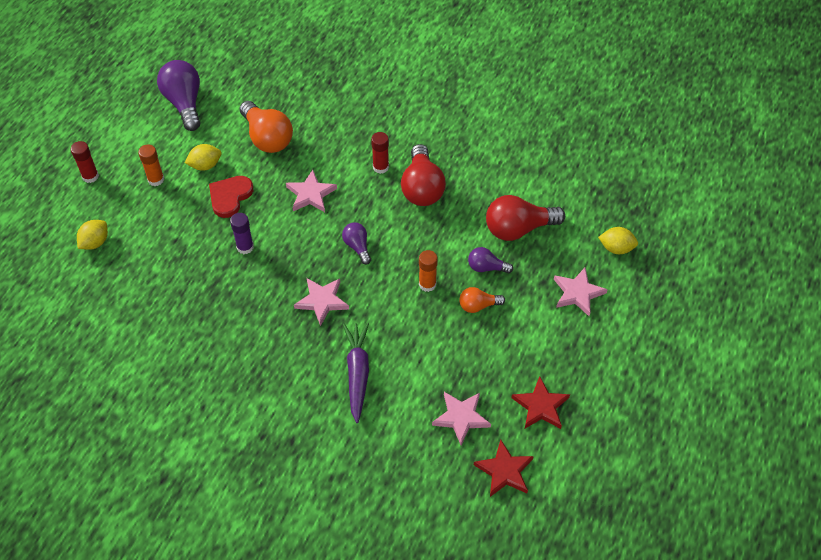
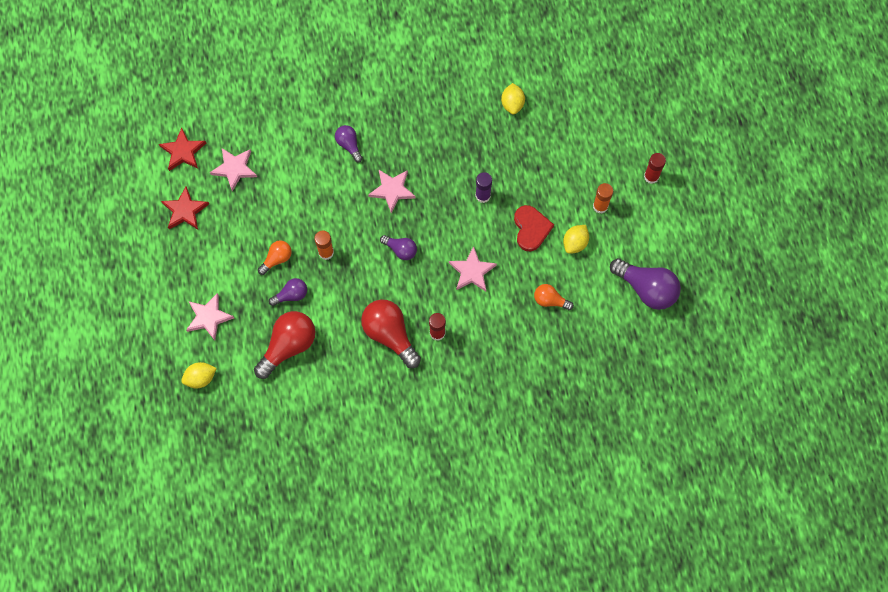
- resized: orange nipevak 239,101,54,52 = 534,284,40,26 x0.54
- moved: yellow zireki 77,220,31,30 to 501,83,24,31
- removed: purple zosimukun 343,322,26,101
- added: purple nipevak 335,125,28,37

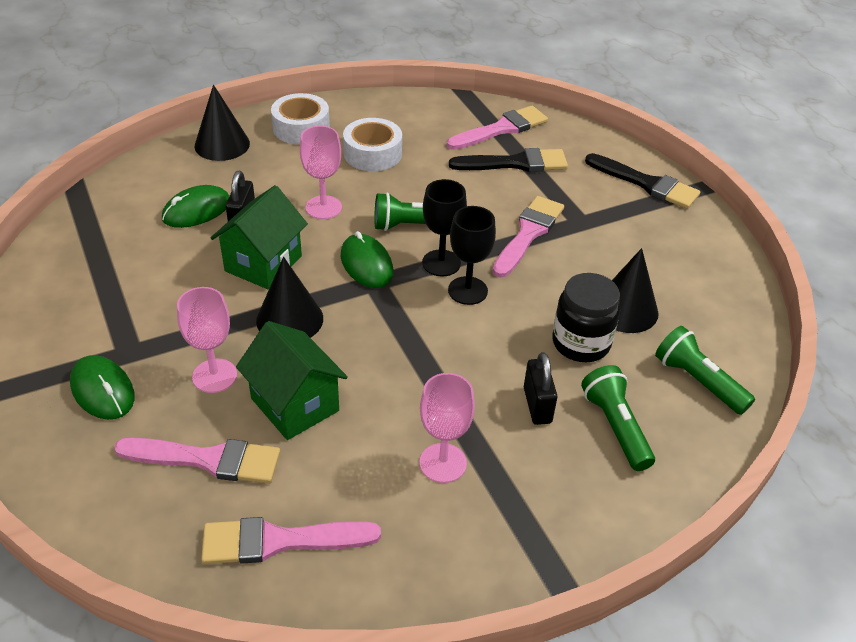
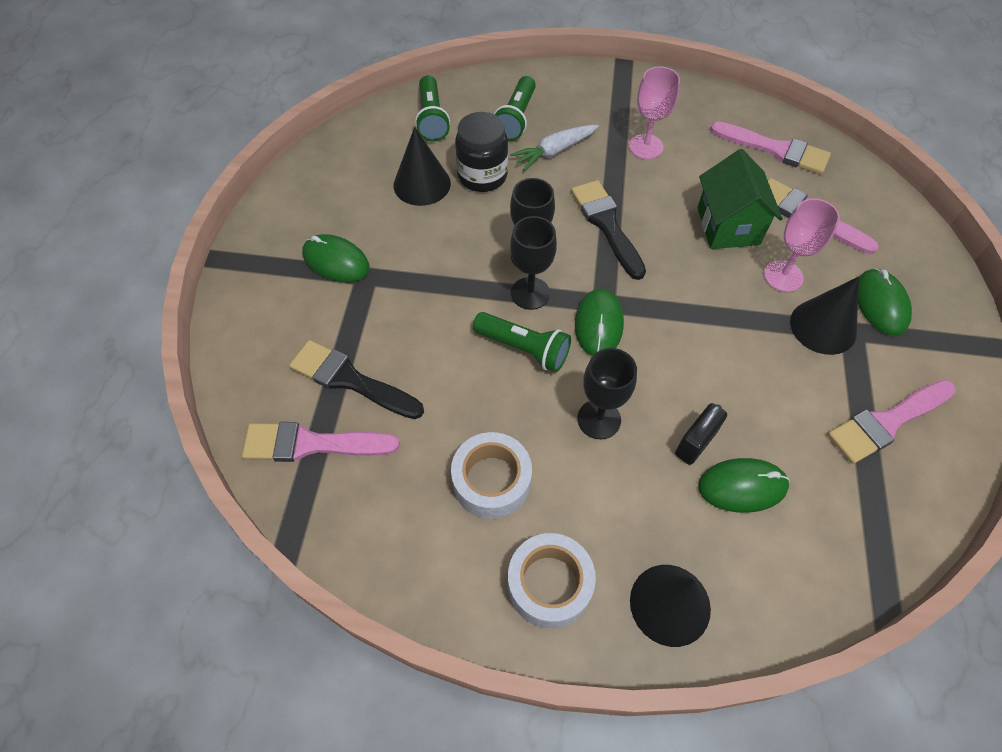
- recoloured: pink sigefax 300,126,42,93 to black sigefax 577,348,60,91
- moved: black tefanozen 585,153,115,56 to 571,180,75,100
- removed: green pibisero 211,185,97,105
- moved: pink tefanozen 492,196,72,82 to 827,380,129,84
- moved: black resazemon 256,257,67,81 to 790,277,69,78
- replaced: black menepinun 524,352,34,73 to white zosimukun 510,125,89,46
- added: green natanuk 302,234,68,48

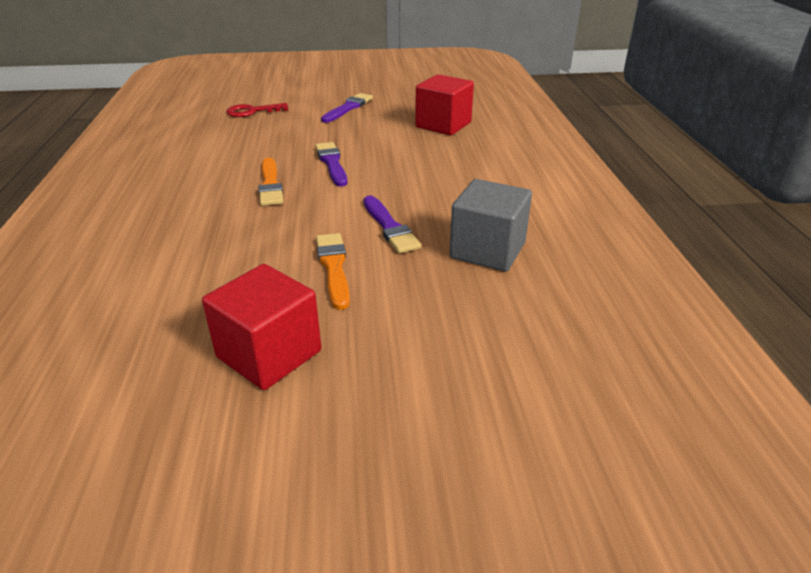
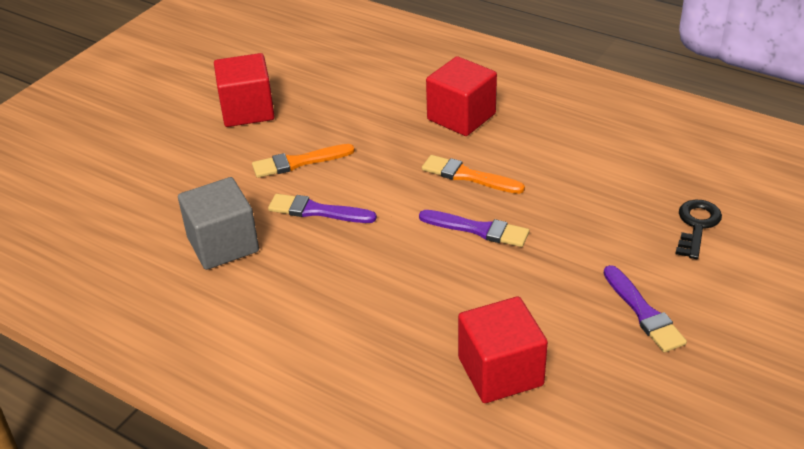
- recoloured: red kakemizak 226,103,62,14 to black kakemizak 675,199,47,60
- turned: orange tefanozen 316,233,34,77 = 252,144,103,34 135 degrees clockwise
- added: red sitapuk 426,56,71,80

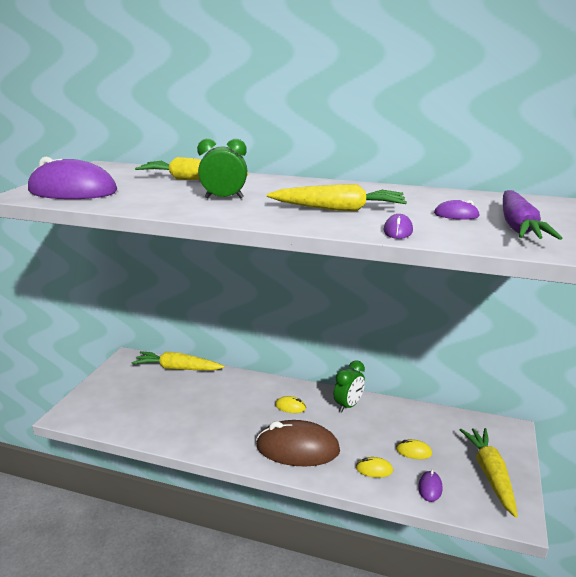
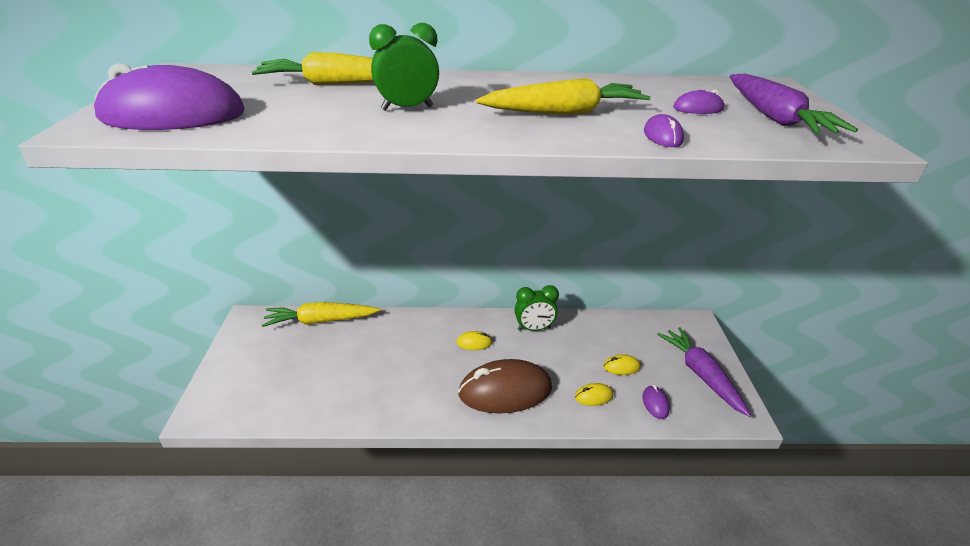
- turned: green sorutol 334,360,31,52 = 515,285,44,46 60 degrees clockwise
- recoloured: yellow zosimukun 460,428,58,90 to purple zosimukun 657,327,94,90

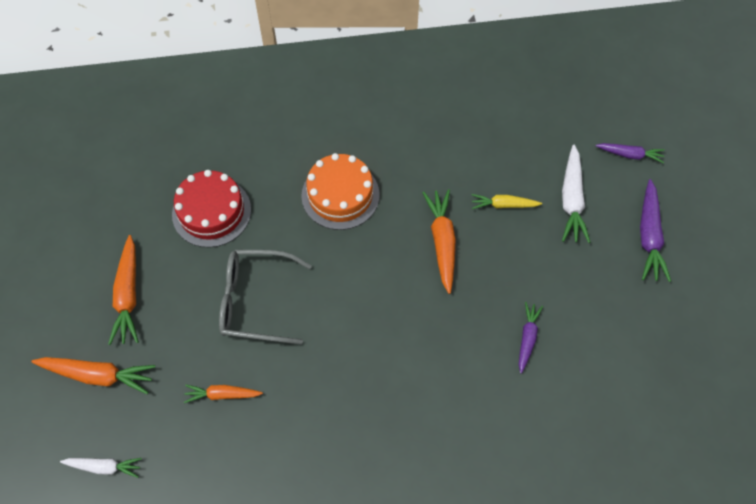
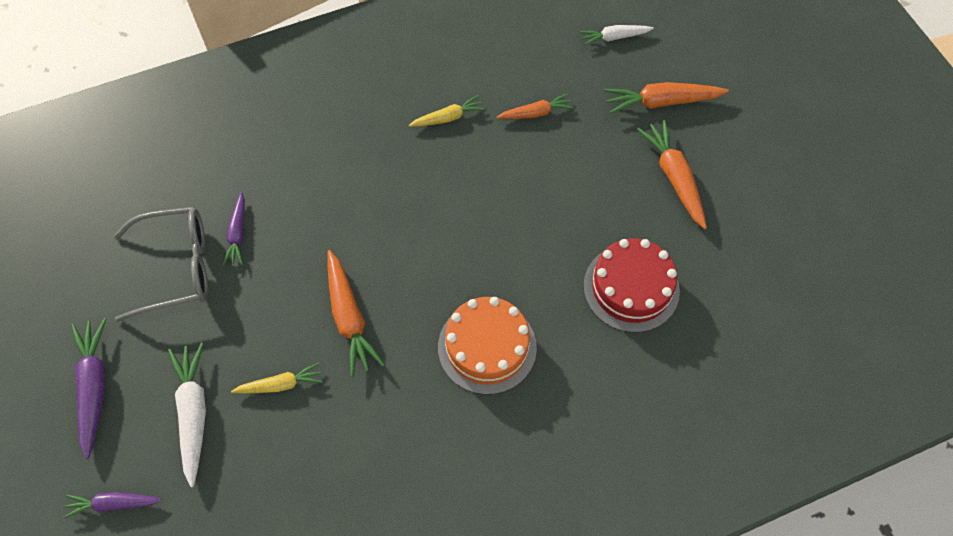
- moved: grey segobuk 219,250,93,95 to 114,207,94,115
- added: yellow zosimukun 409,95,76,32

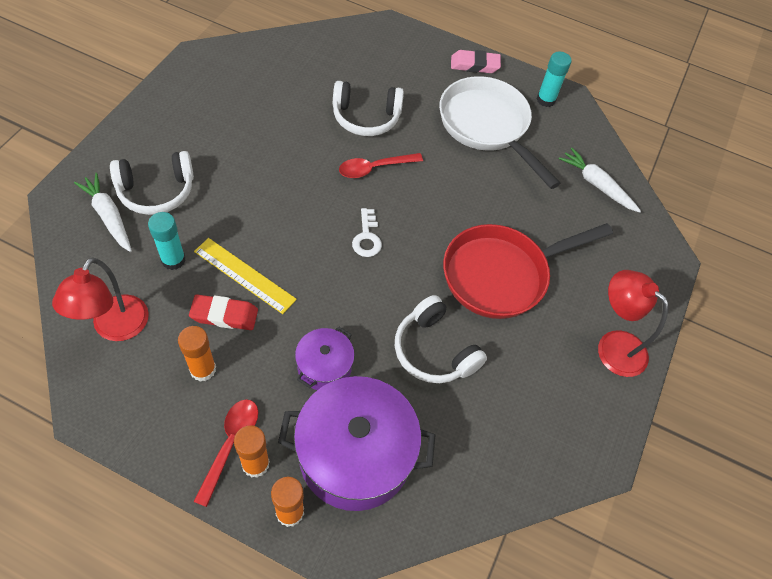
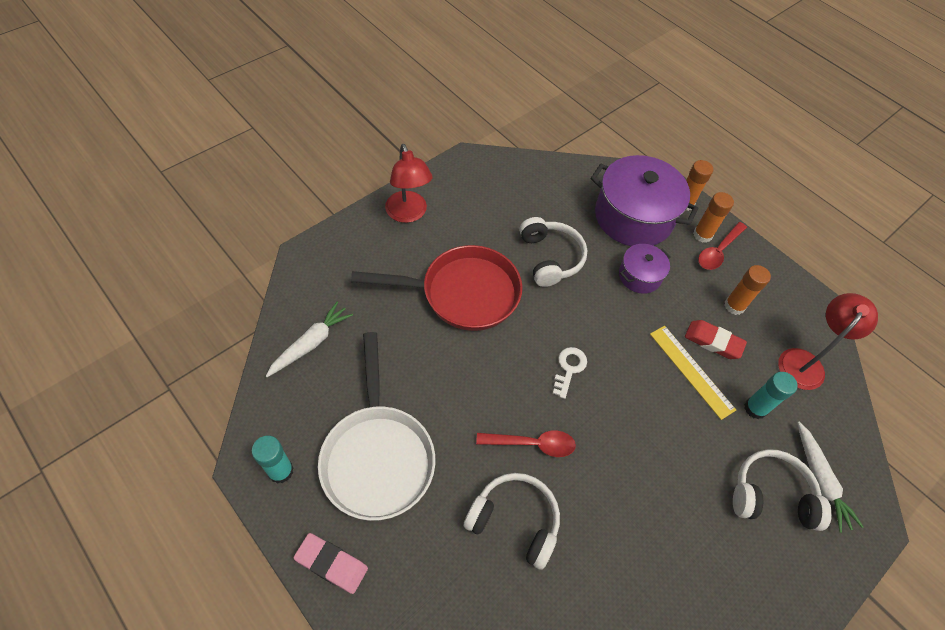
- turned: white zosimukun 558,148,83,65 = 266,302,87,75 120 degrees counterclockwise

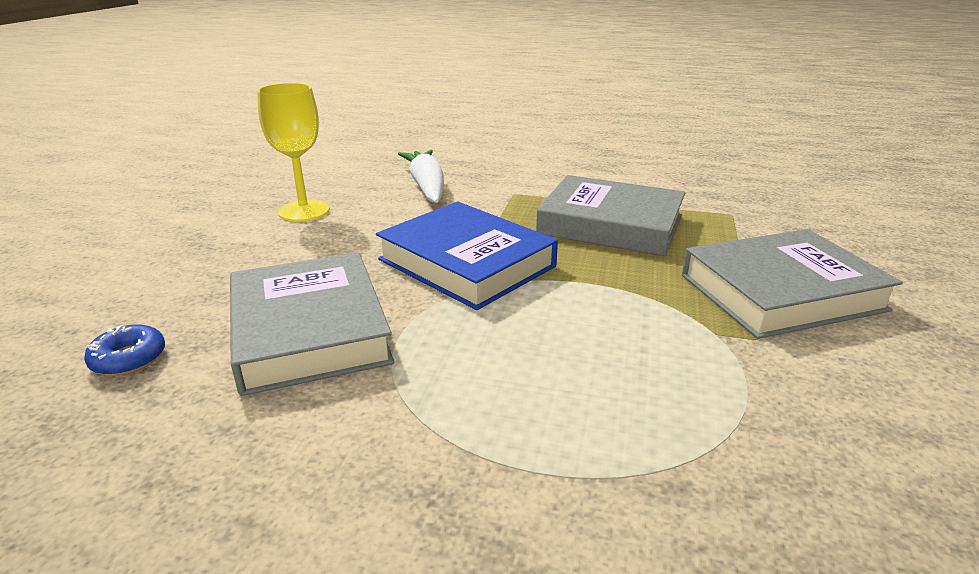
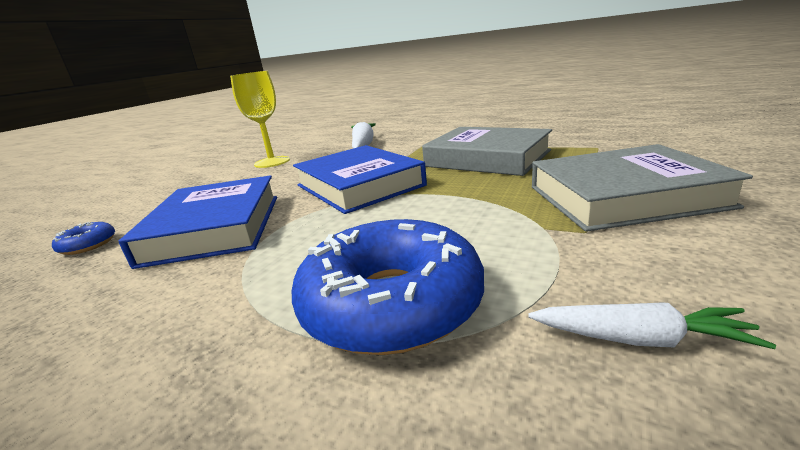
- recoloured: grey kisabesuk 230,253,164,143 to blue kisabesuk 119,175,158,94
- added: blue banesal 292,219,192,136
- added: white zosimukun 529,303,247,46

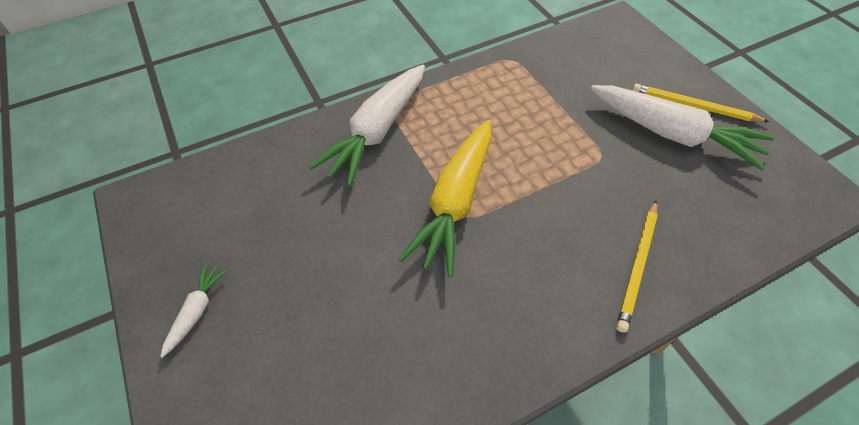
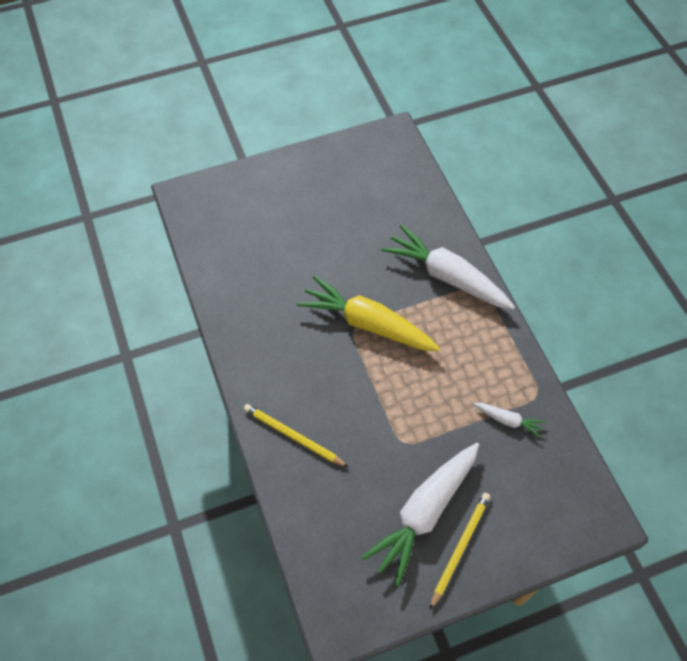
- moved: white zosimukun 160,263,68,95 to 474,403,72,35

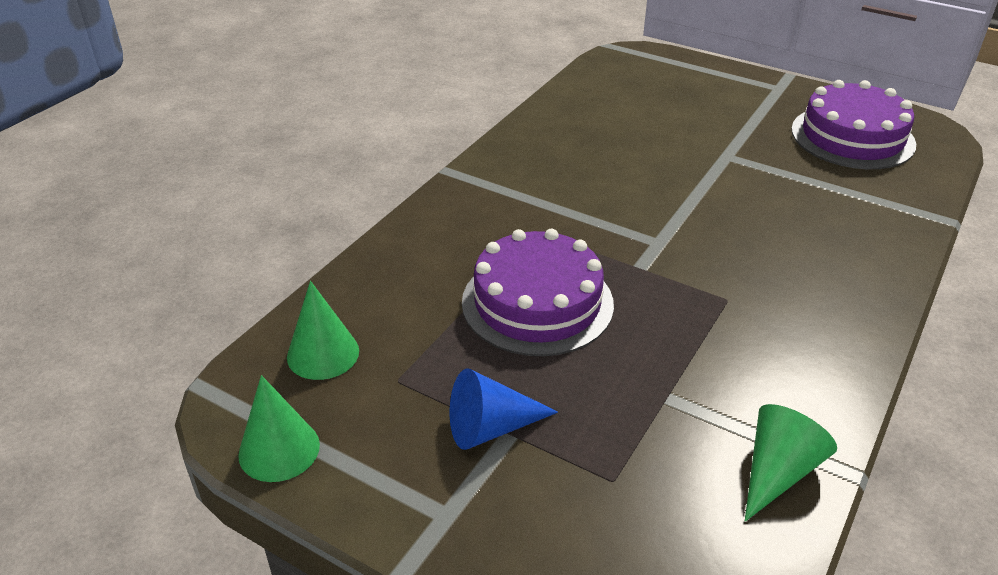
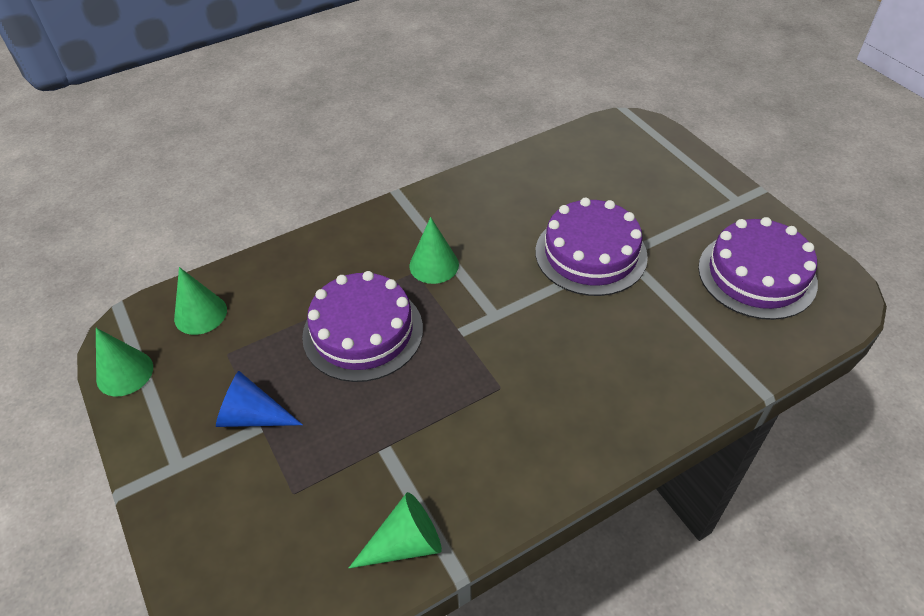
- added: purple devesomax 535,198,113,98
- added: green resazemon 409,217,50,67

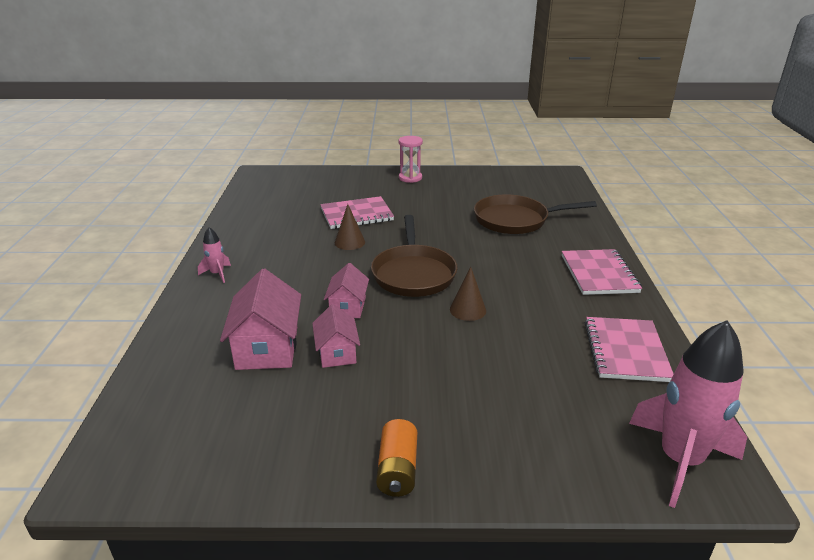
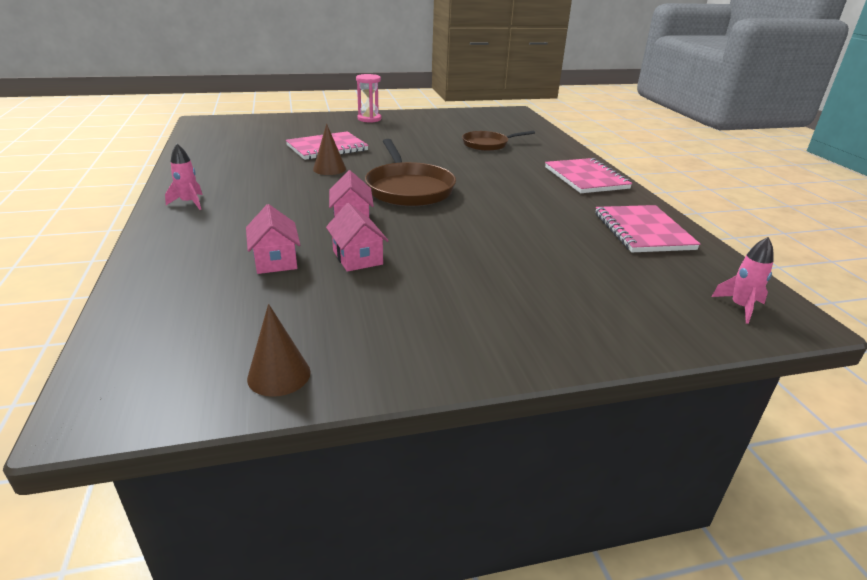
- resized: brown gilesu 474,194,123,40 = 462,131,73,20 x0.63
- moved: brown resazemon 450,267,36,54 to 247,304,64,93
- resized: pink pibisero 220,268,81,102 = 246,204,54,70 x0.61
- resized: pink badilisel 629,320,118,188 = 712,237,62,87 x0.46
- removed: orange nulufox 376,419,41,78

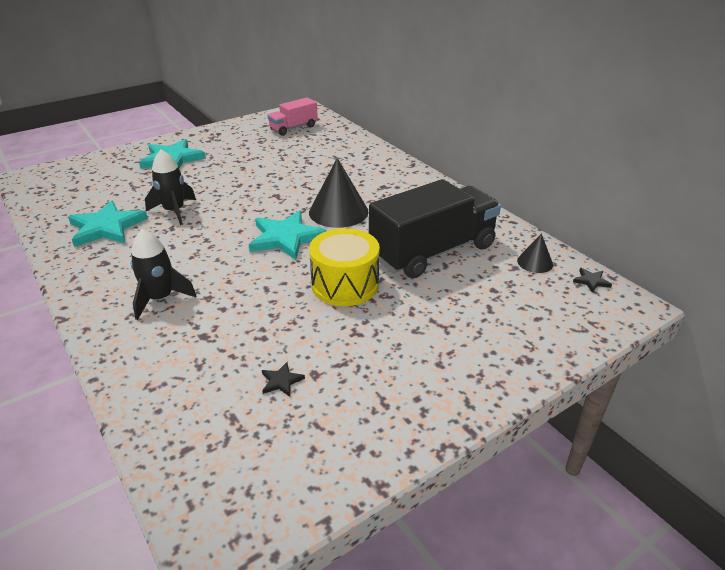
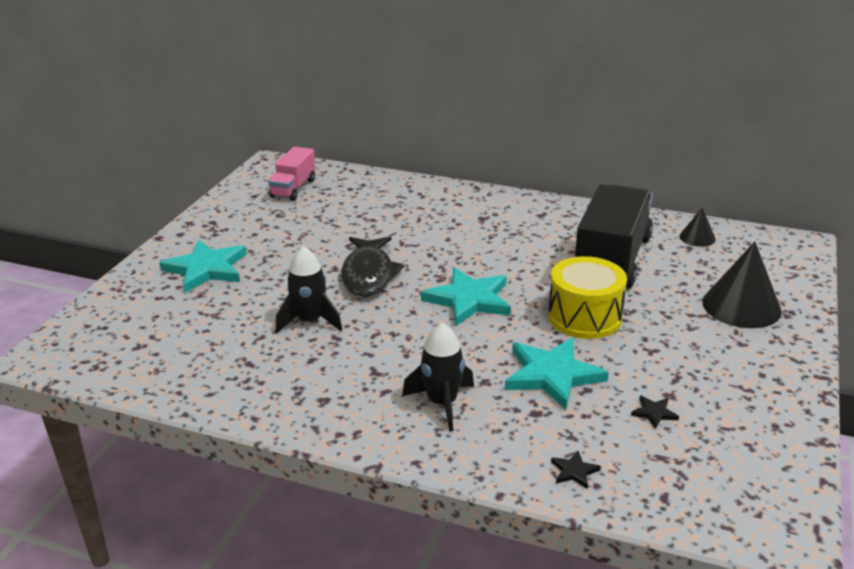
- moved: black resazemon 309,158,60,70 to 702,242,80,86
- moved: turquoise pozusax 68,200,80,47 to 505,338,104,72
- moved: black pozusax 573,268,39,25 to 551,451,50,38
- added: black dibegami 341,236,63,61

